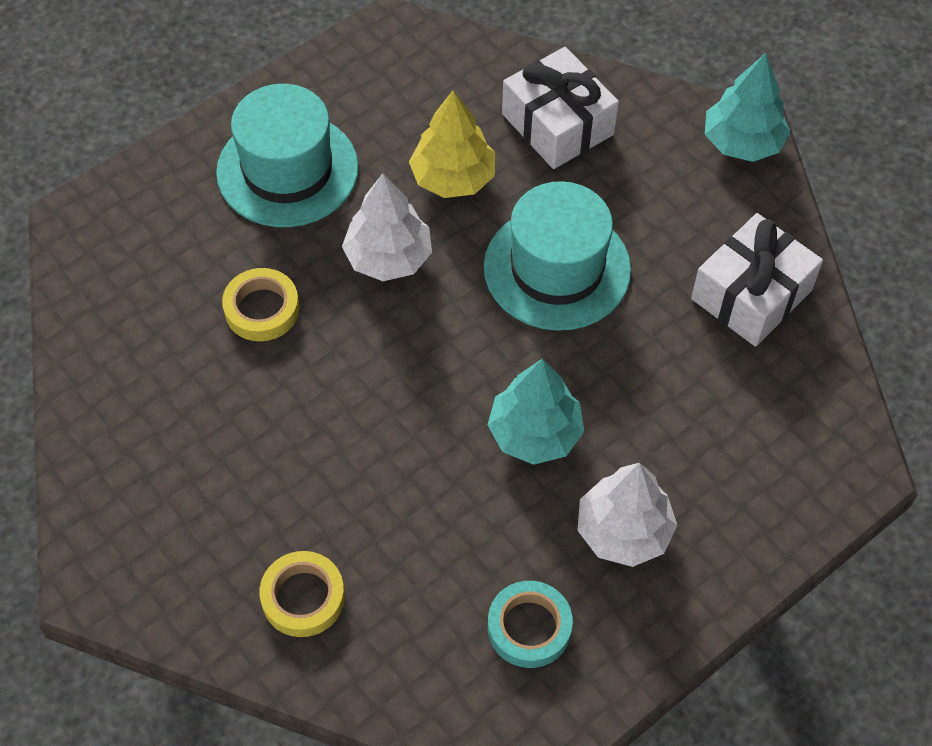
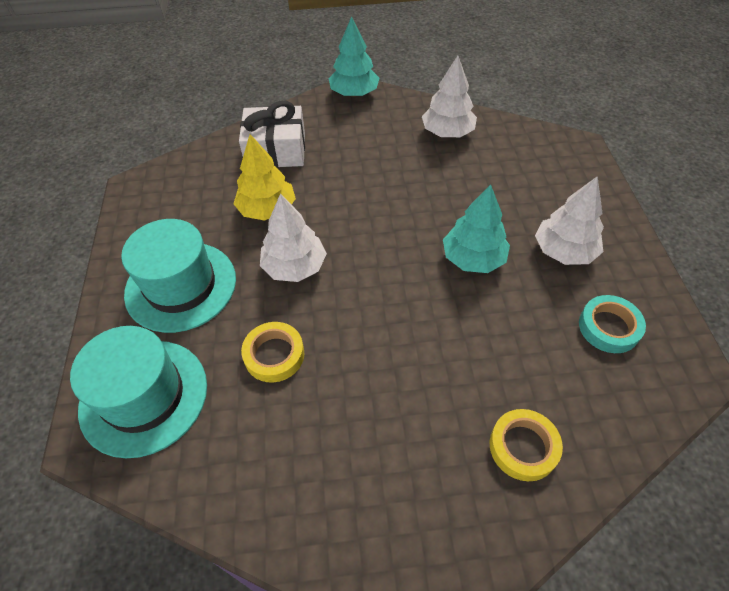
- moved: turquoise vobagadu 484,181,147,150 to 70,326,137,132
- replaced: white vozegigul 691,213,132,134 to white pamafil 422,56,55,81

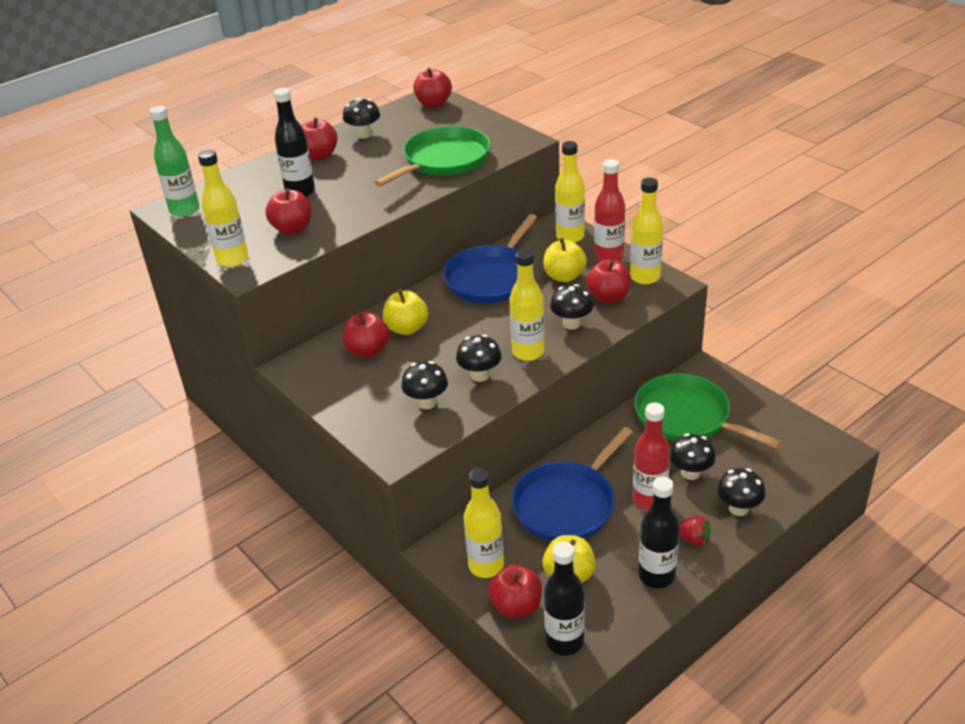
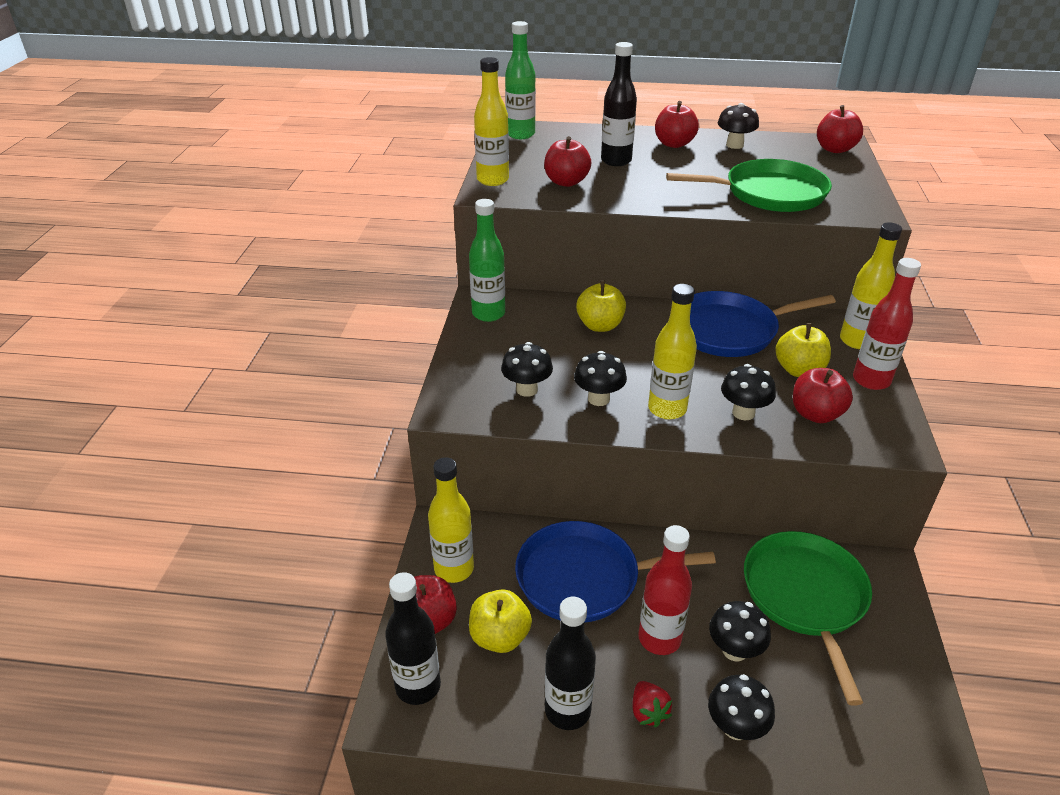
- removed: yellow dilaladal 630,178,33,106
- removed: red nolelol 343,311,47,47
- added: green dilaladal 469,199,36,123

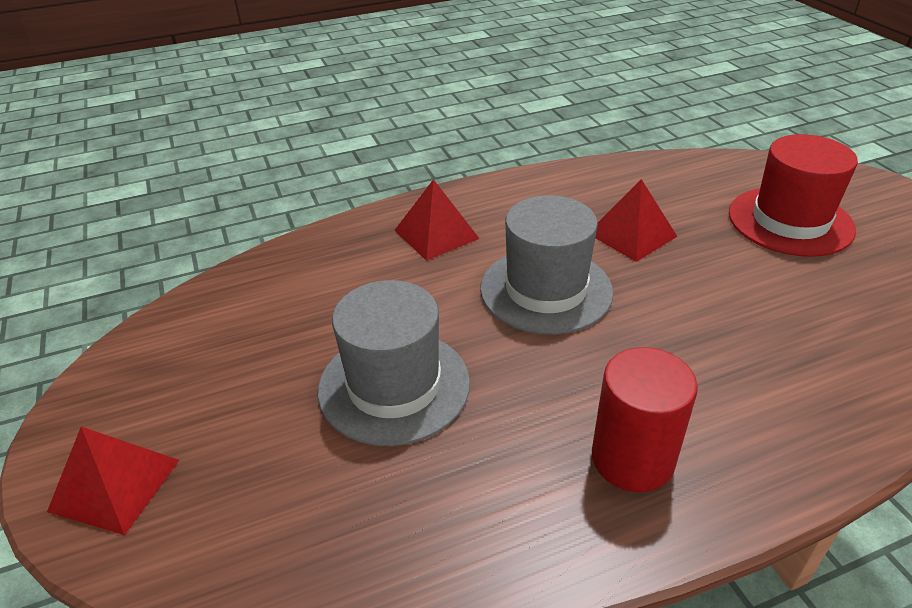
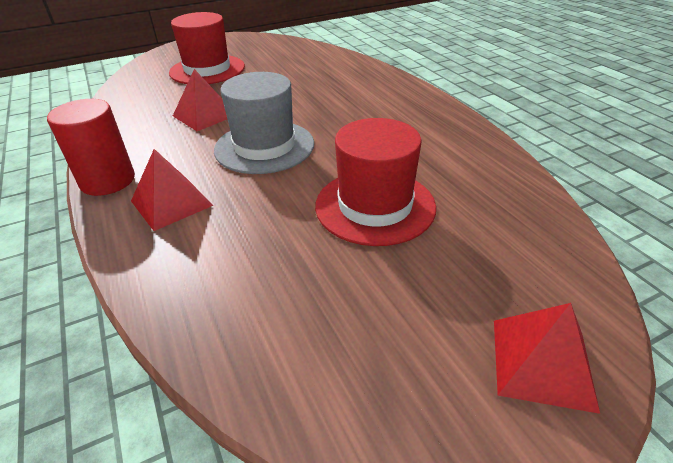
- recoloured: grey vobagadu 318,280,152,166 to red vobagadu 315,118,121,128
- moved: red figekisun 592,347,106,145 to 47,99,88,97

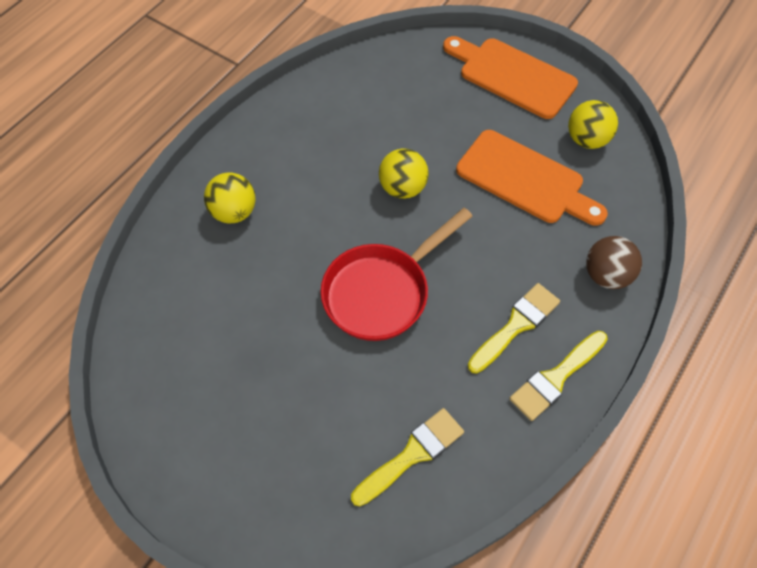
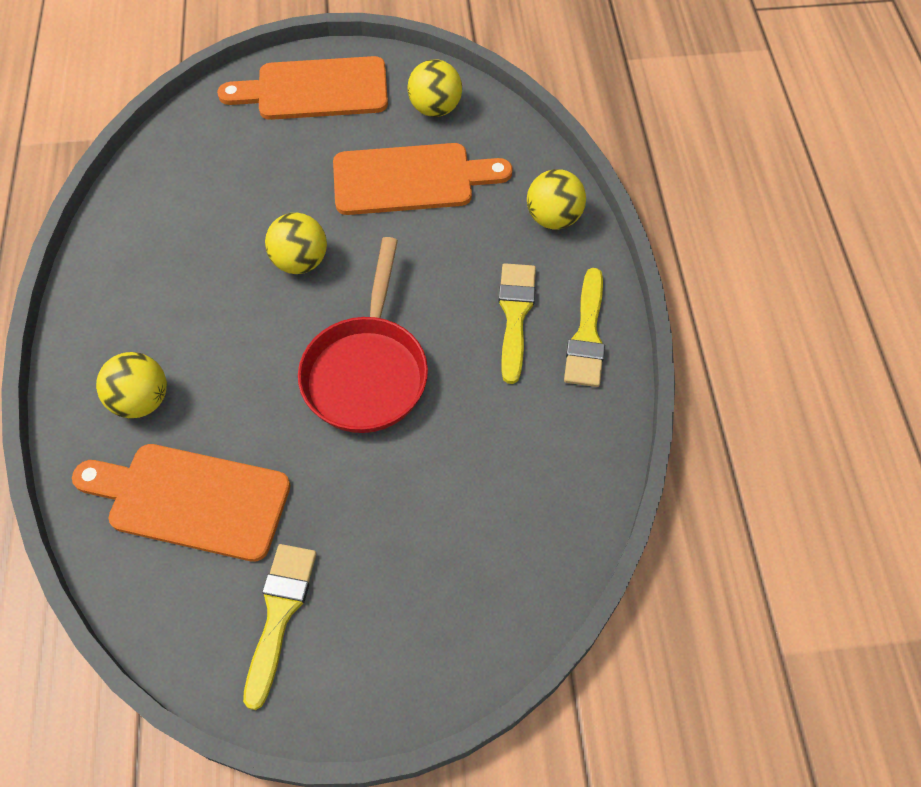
- recoloured: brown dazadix 586,236,56,53 to yellow dazadix 527,169,59,60
- moved: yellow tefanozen 351,408,113,98 to 243,544,74,166
- added: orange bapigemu 72,444,218,118

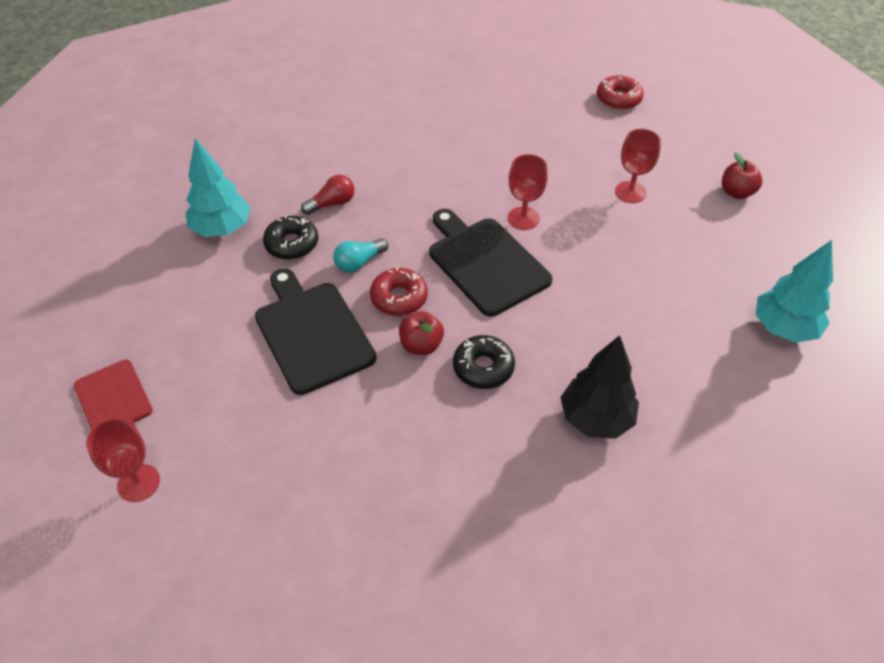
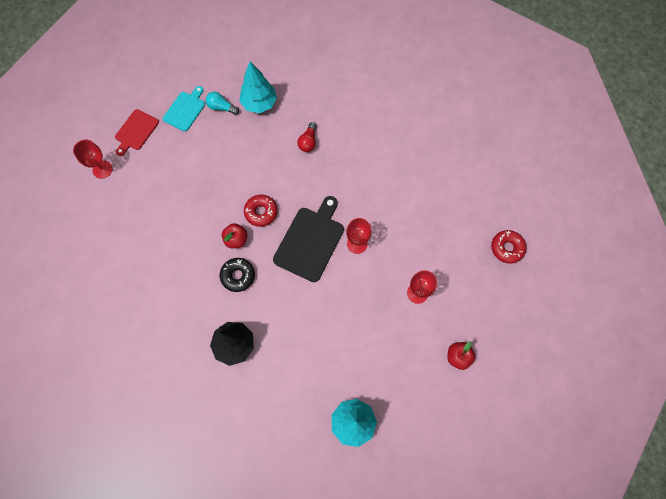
- turned: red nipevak 301,175,54,40 = 297,122,20,30 75 degrees clockwise
- removed: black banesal 263,215,55,45
- moved: turquoise nipevak 333,238,55,35 to 206,92,33,23
- removed: black bapigemu 255,268,122,127
- added: turquoise bapigemu 162,86,43,46

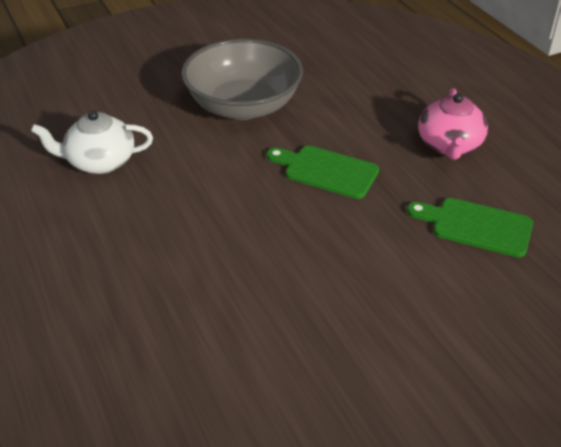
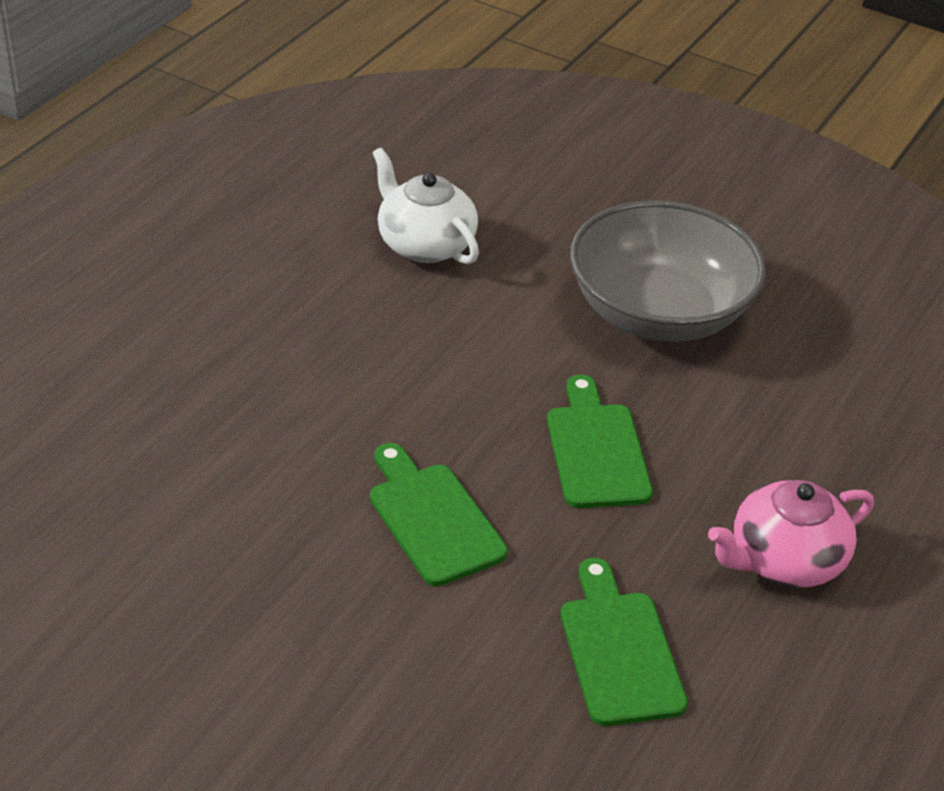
- added: green bapigemu 370,443,138,143

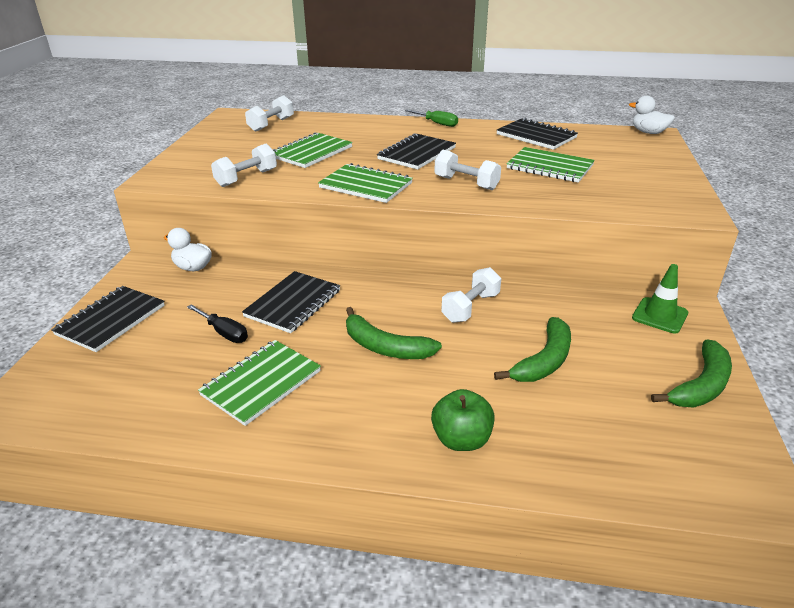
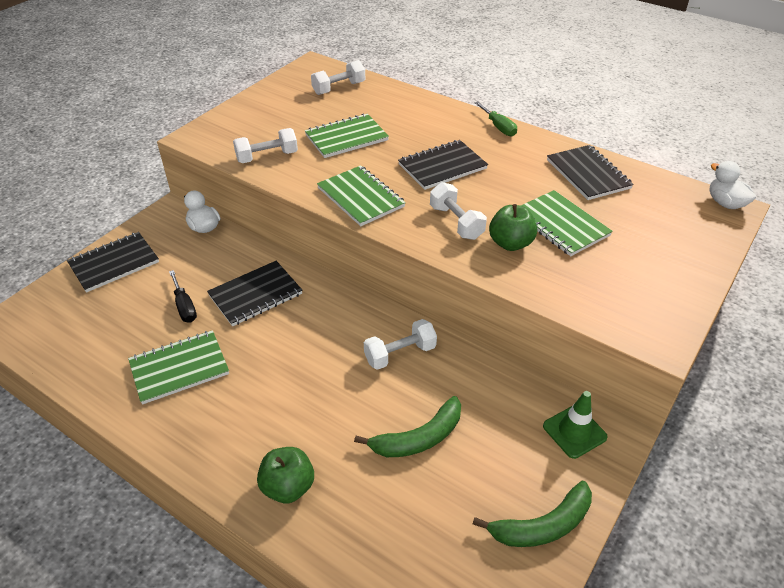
- removed: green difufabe 346,307,96,52
- added: green nolelol 489,204,48,47

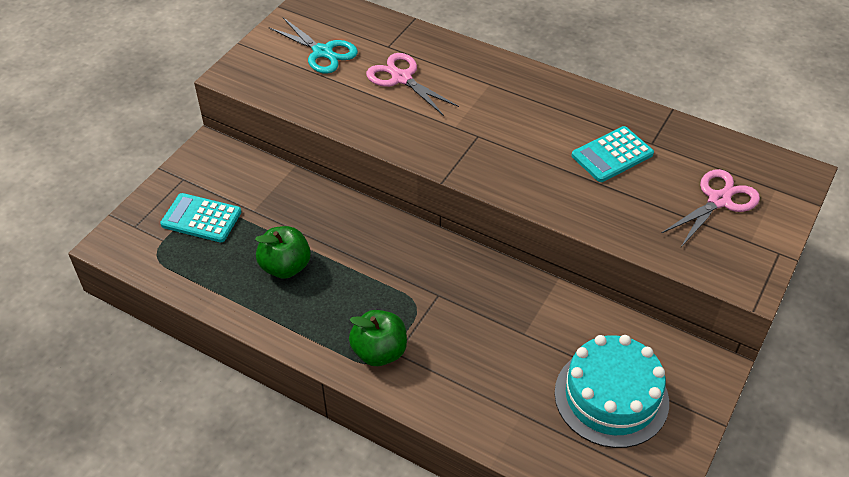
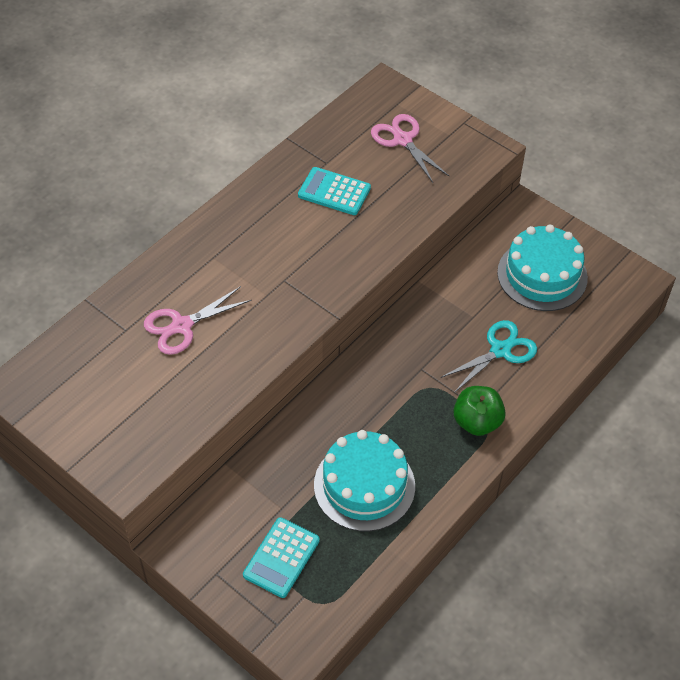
- moved: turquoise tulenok 268,18,90,55 to 440,320,97,73
- turned: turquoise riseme 572,126,82,56 = 298,167,73,48 135 degrees clockwise
- replaced: green nolelol 255,226,56,53 to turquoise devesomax 314,430,101,101

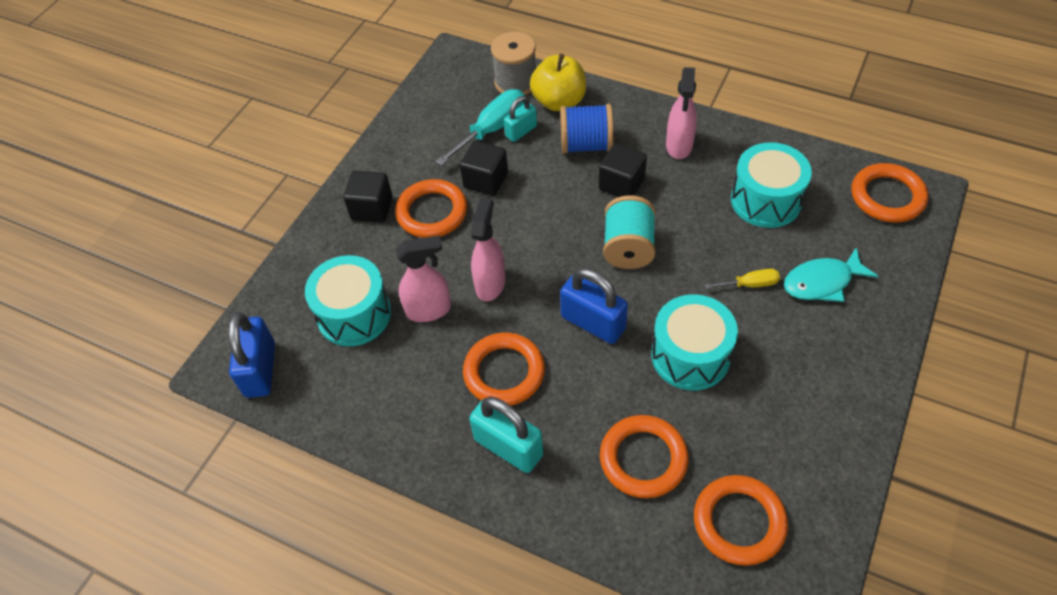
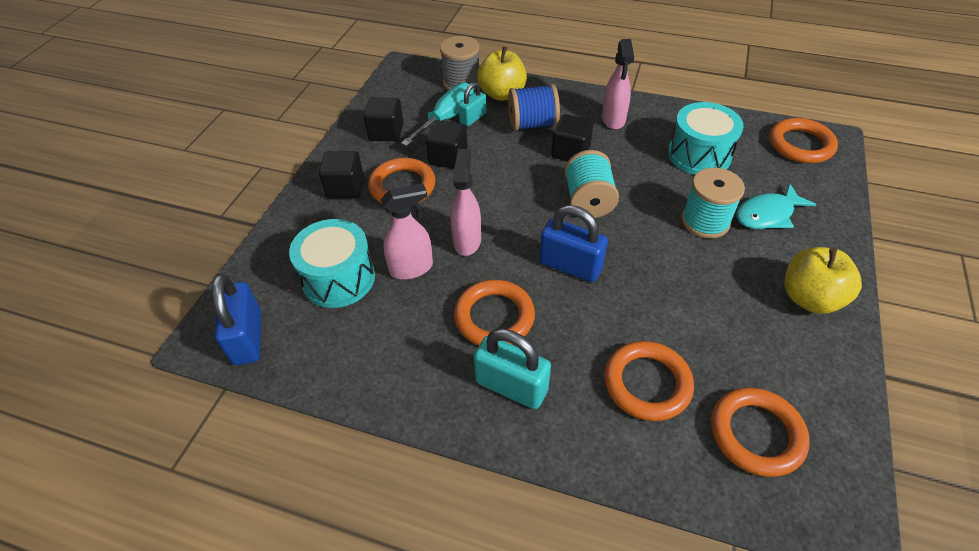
- replaced: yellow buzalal 705,269,75,20 to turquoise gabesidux 681,168,64,71
- removed: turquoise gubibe 651,294,87,96
- added: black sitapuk 364,97,40,44
- added: yellow nolelol 785,247,77,67

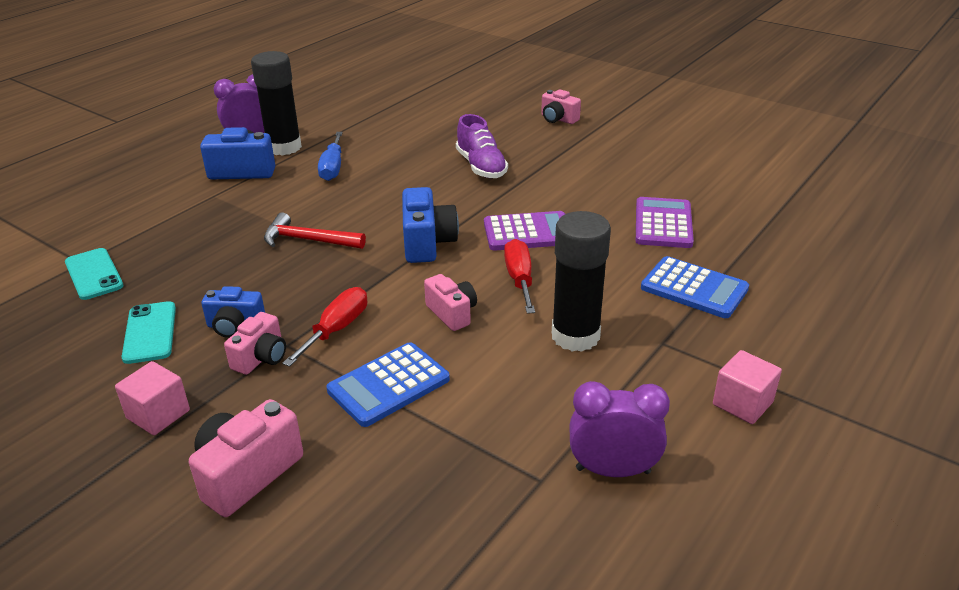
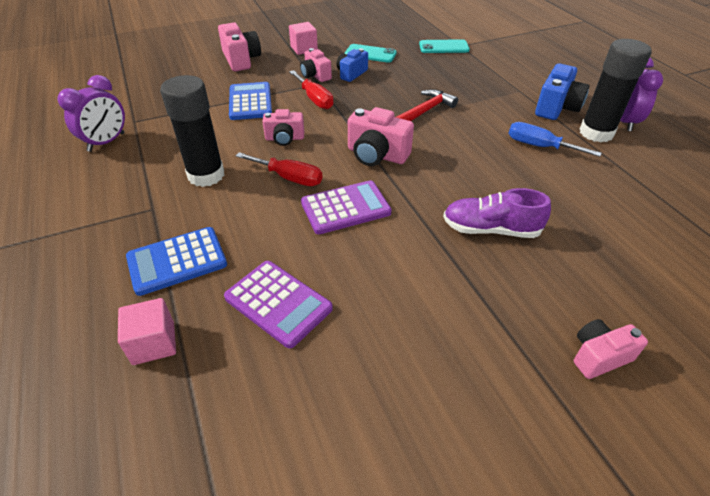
- recoloured: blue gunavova 402,187,57,76 to pink gunavova 348,107,66,59
- turned: purple riseme 484,211,81,39 = 301,180,91,54 135 degrees counterclockwise
- moved: pink sitapuk 713,350,69,74 to 118,298,58,67

